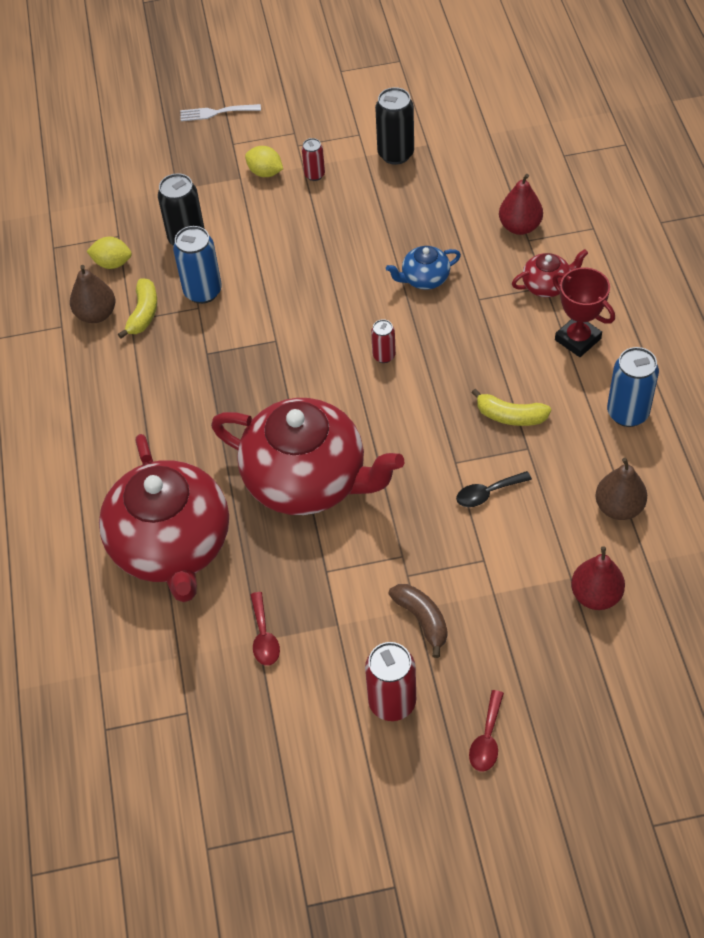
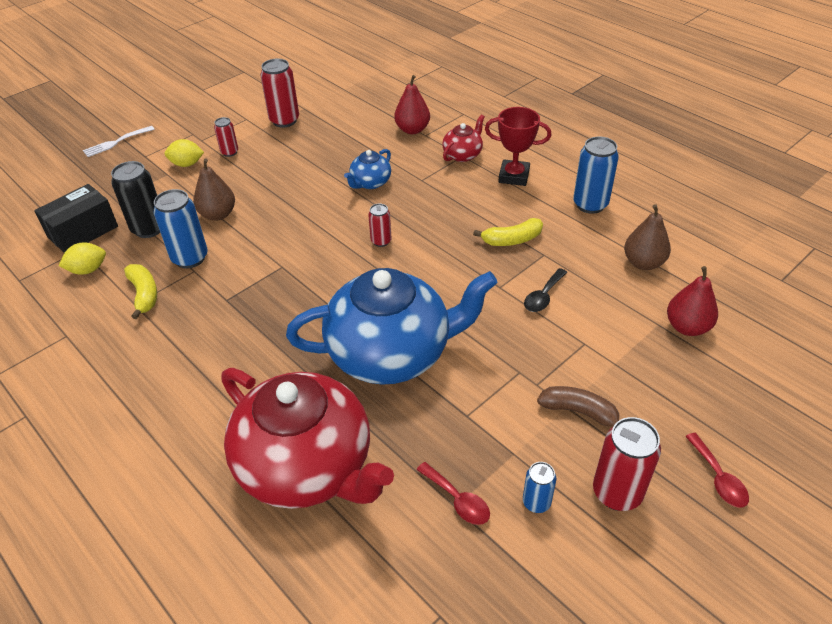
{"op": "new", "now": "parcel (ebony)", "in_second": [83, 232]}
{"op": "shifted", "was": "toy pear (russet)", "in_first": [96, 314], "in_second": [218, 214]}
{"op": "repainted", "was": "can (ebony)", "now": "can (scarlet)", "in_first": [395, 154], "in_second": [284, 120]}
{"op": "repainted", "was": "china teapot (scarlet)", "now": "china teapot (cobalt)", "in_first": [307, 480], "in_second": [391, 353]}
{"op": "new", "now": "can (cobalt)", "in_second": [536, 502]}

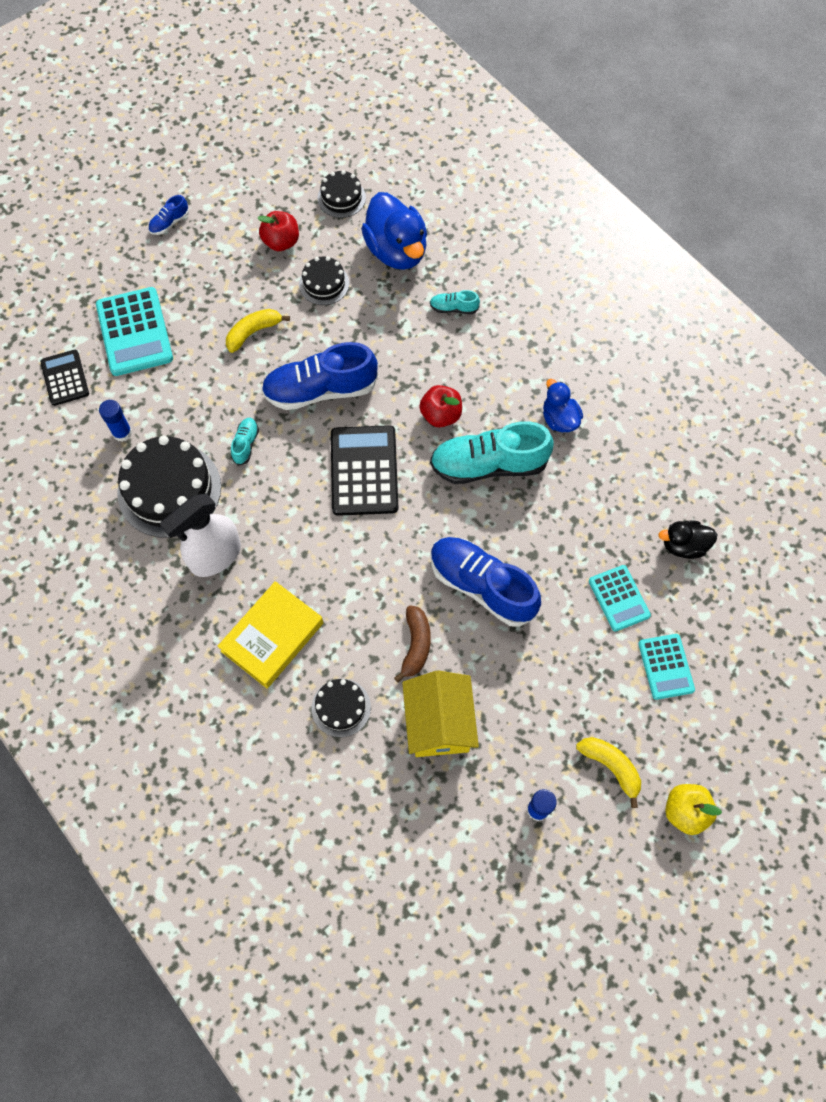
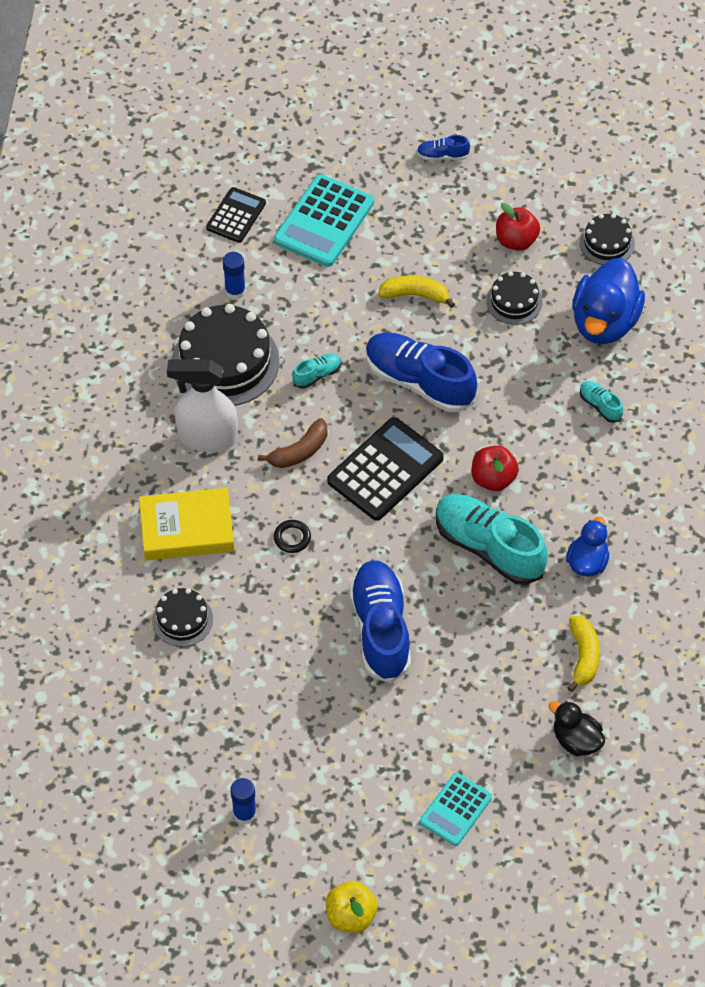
{"op": "shifted", "was": "toy banana (russet)", "in_first": [416, 645], "in_second": [299, 451]}
{"op": "new", "now": "torus (ebony)", "in_second": [292, 538]}
{"op": "shifted", "was": "toy banana (golden)", "in_first": [611, 766], "in_second": [583, 656]}
{"op": "gone", "was": "house (golden)", "in_first": [438, 723]}
{"op": "gone", "was": "adding machine (teal)", "in_first": [619, 598]}

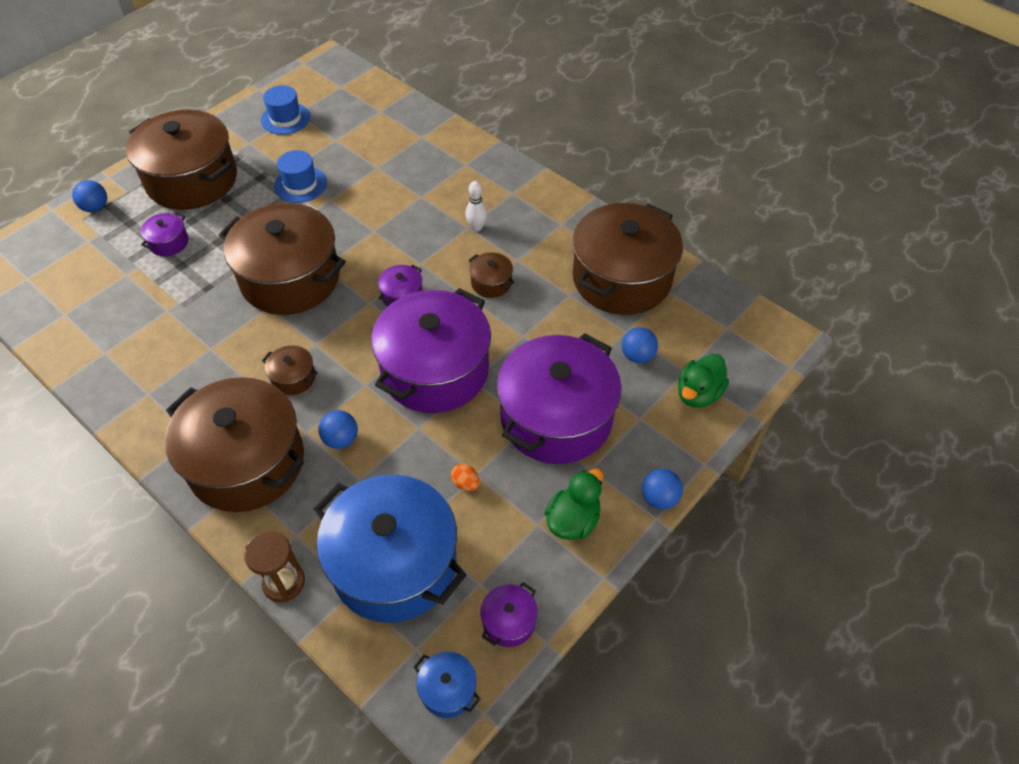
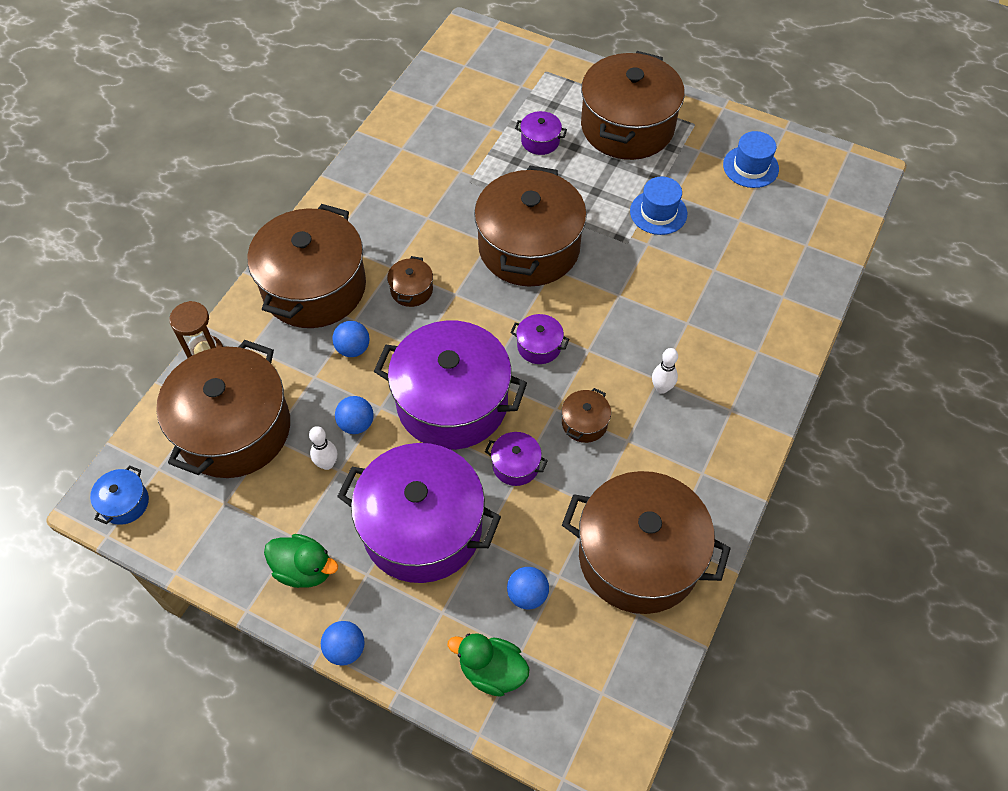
{"op": "repainted", "was": "pot (cobalt)", "now": "pot (russet)", "in_first": [394, 564], "in_second": [234, 429]}
{"op": "swapped", "was": "egg (bright orange)", "now": "tenpin (pure white)", "in_first": [465, 483], "in_second": [327, 464]}
{"op": "shifted", "was": "ball (cobalt)", "in_first": [96, 208], "in_second": [356, 424]}
{"op": "shifted", "was": "pot (purple)", "in_first": [509, 621], "in_second": [516, 465]}

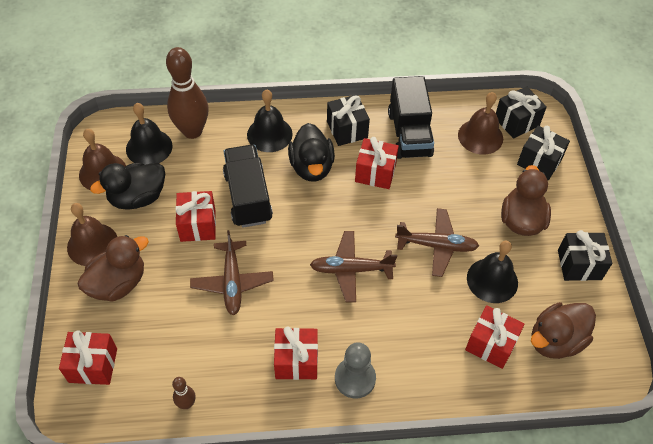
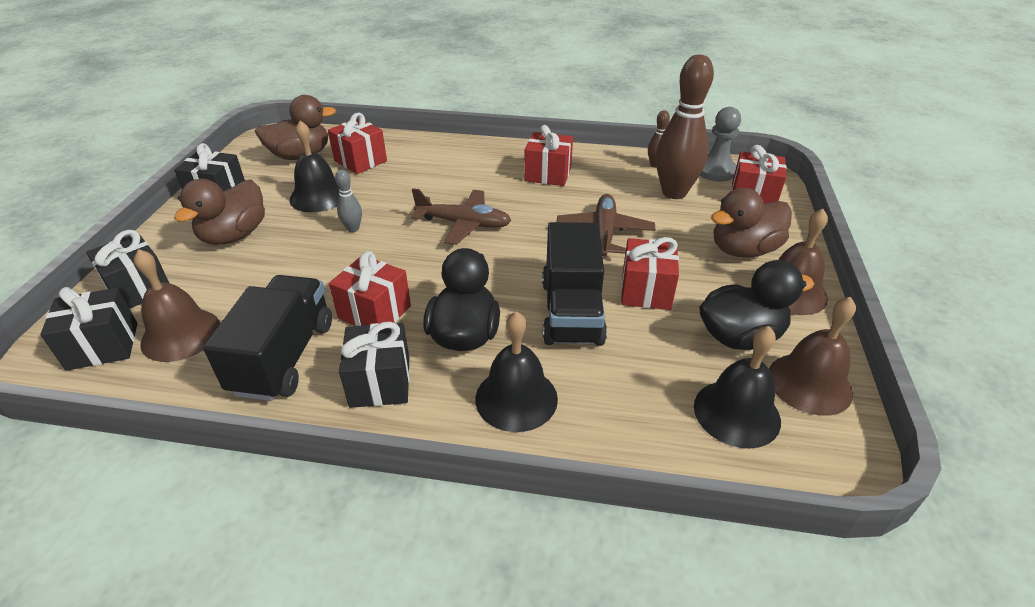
{"op": "swapped", "was": "plane (russet)", "now": "tenpin (ash-grey)", "in_first": [437, 246], "in_second": [353, 229]}
{"op": "shifted", "was": "tenpin (russet)", "in_first": [192, 131], "in_second": [674, 193]}
{"op": "shifted", "was": "pawn (ash-grey)", "in_first": [355, 378], "in_second": [715, 171]}

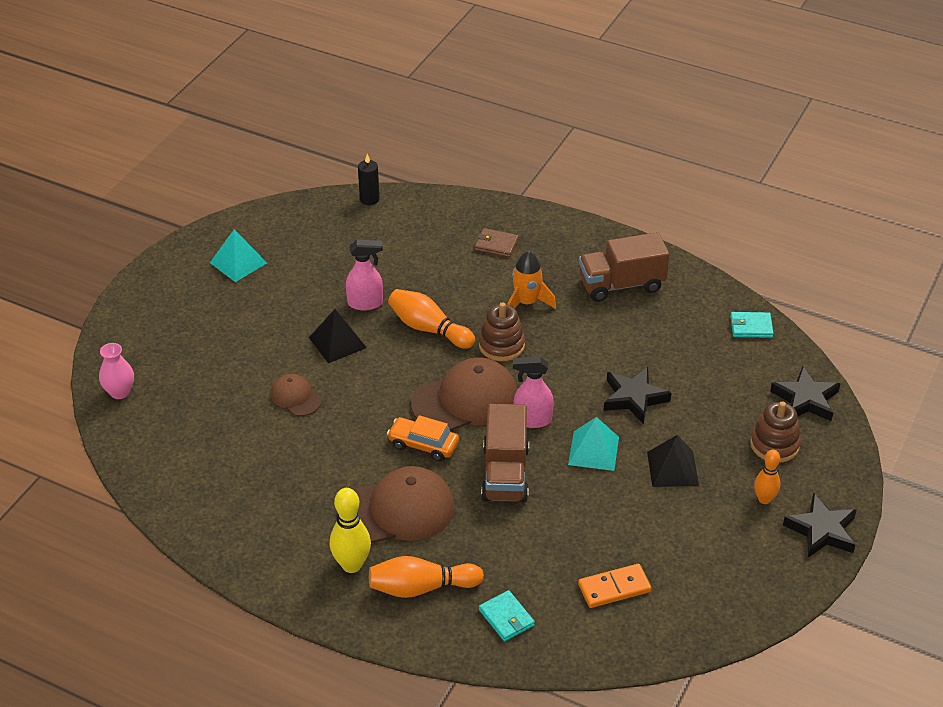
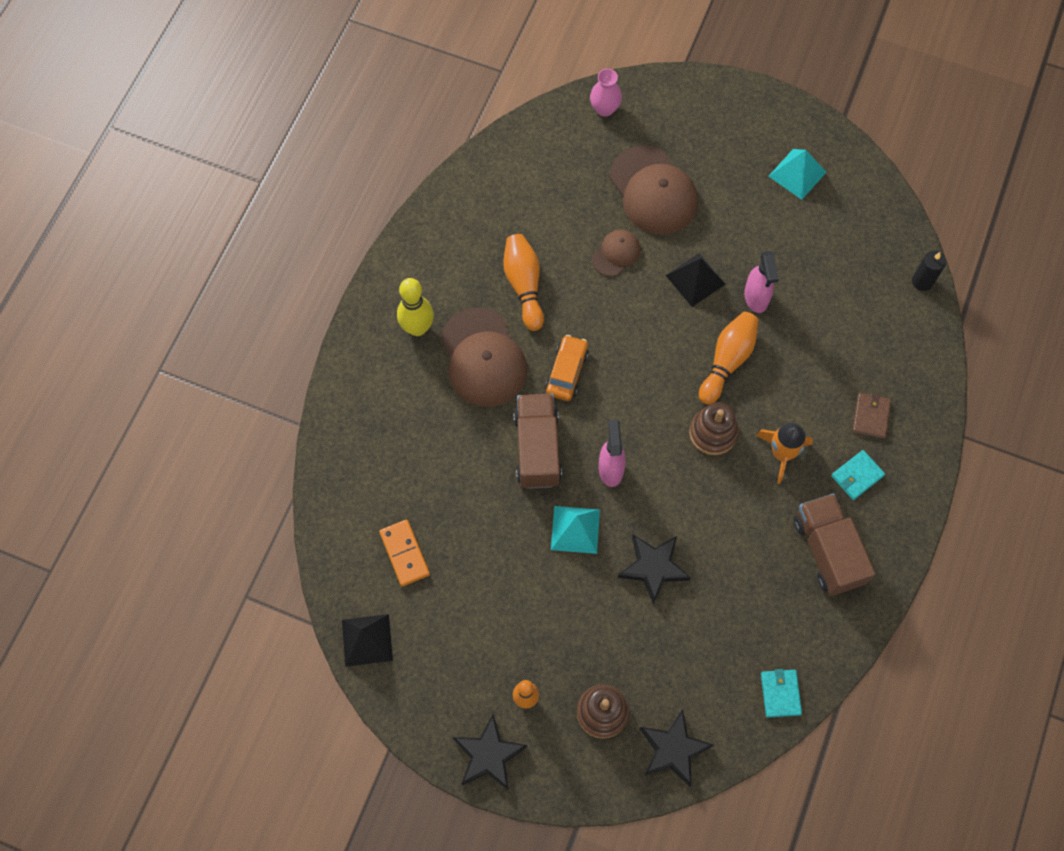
{"op": "shifted", "was": "pyramid (ebony)", "in_first": [672, 468], "in_second": [367, 640]}
{"op": "shifted", "was": "tenpin (bright orange)", "in_first": [421, 587], "in_second": [524, 285]}
{"op": "rotated", "was": "toy truck (russet)", "in_first": [505, 473], "in_second": [537, 448], "clockwise": 90}
{"op": "shifted", "was": "peaked cap (russet)", "in_first": [465, 400], "in_second": [653, 191]}
{"op": "shifted", "was": "billfold (teal)", "in_first": [506, 618], "in_second": [857, 476]}

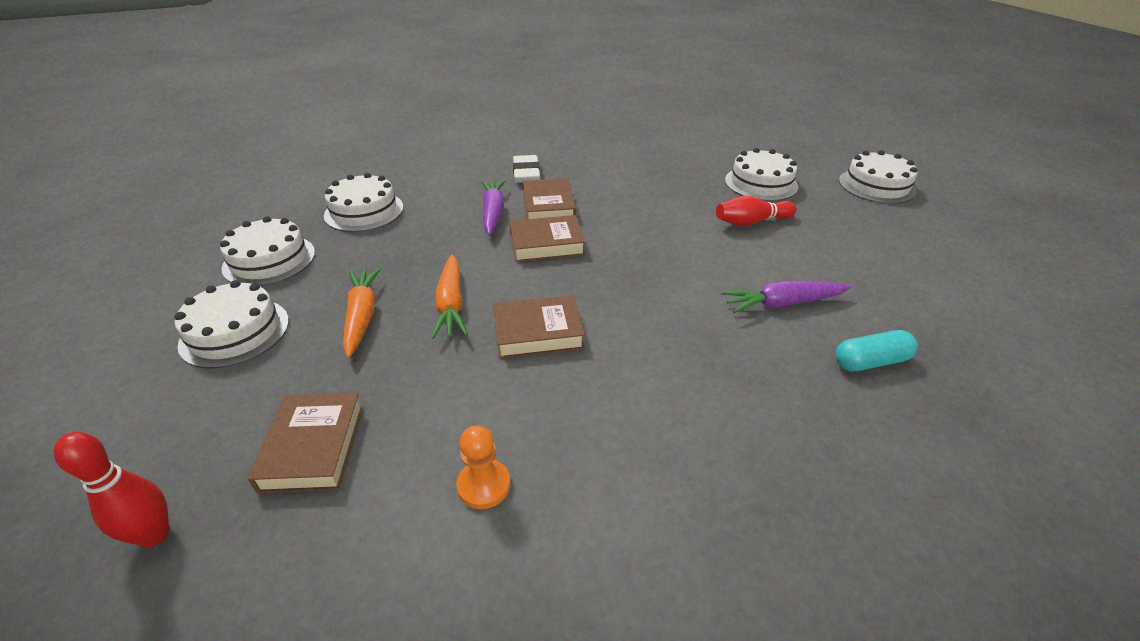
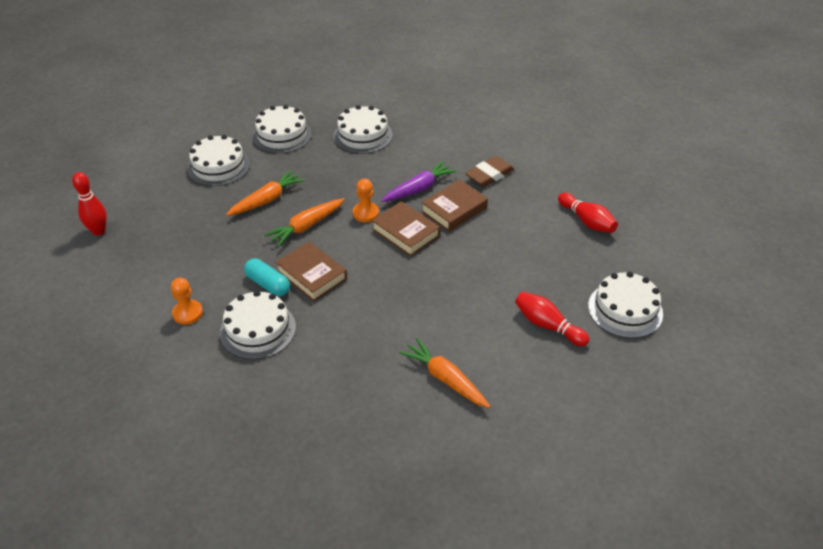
{"op": "shifted", "was": "layer cake (pure white)", "in_first": [876, 186], "in_second": [258, 330]}
{"op": "shifted", "was": "pill (teal)", "in_first": [870, 362], "in_second": [268, 284]}
{"op": "new", "now": "pawn (bright orange)", "in_second": [365, 213]}
{"op": "repainted", "was": "root vegetable (purple)", "now": "root vegetable (bright orange)", "in_first": [782, 304], "in_second": [445, 378]}
{"op": "repainted", "was": "pencil eraser (pure white)", "now": "pencil eraser (russet)", "in_first": [526, 173], "in_second": [489, 175]}
{"op": "new", "now": "tenpin (scarlet)", "in_second": [587, 221]}
{"op": "gone", "was": "hardback (russet)", "in_first": [313, 447]}

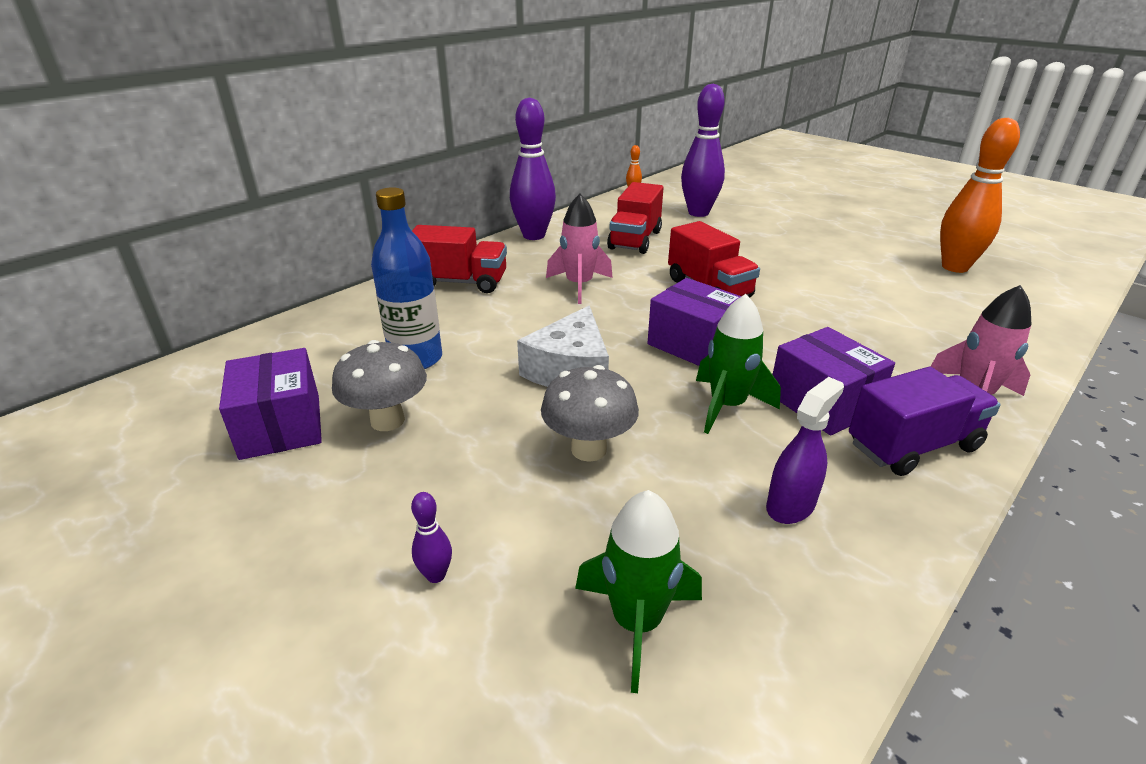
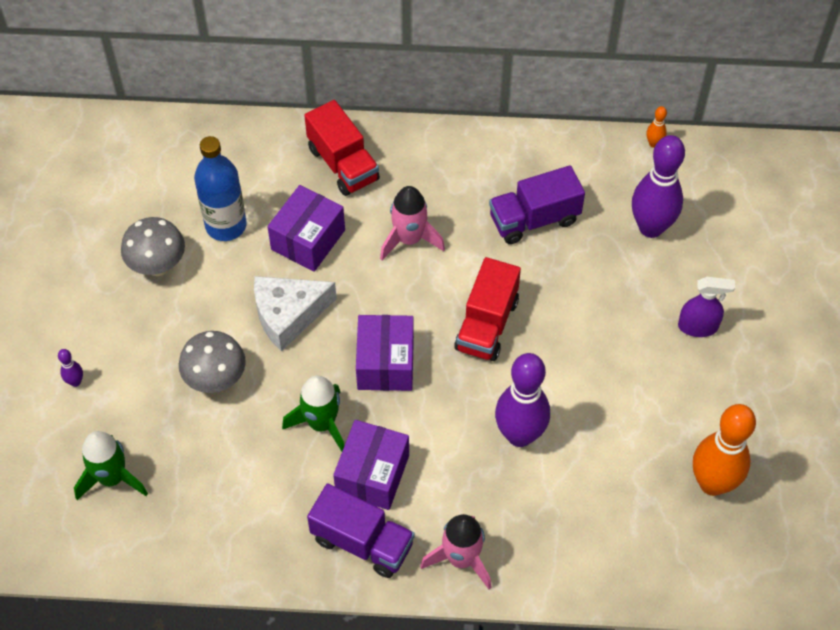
{"op": "shifted", "was": "parcel (purple)", "in_first": [281, 426], "in_second": [308, 240]}
{"op": "repainted", "was": "toy truck (scarlet)", "now": "toy truck (purple)", "in_first": [635, 240], "in_second": [534, 219]}
{"op": "shifted", "was": "tenpin (purple)", "in_first": [534, 235], "in_second": [519, 435]}
{"op": "shifted", "was": "sprayer (purple)", "in_first": [790, 505], "in_second": [698, 327]}

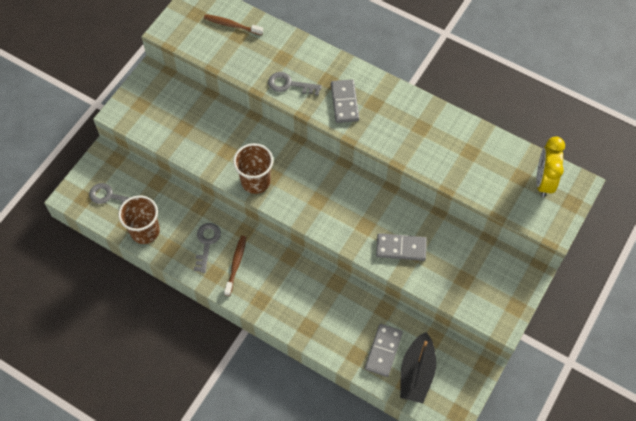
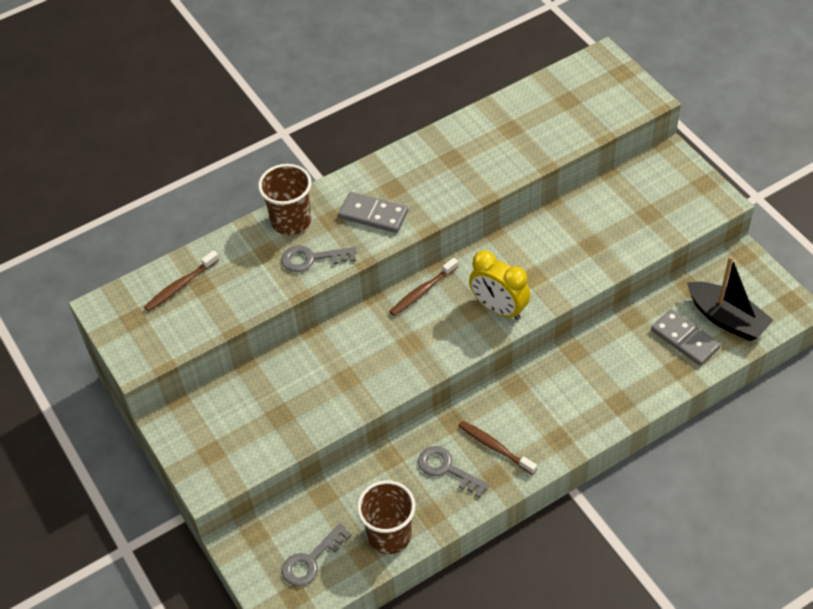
{"op": "shifted", "was": "beaker (russet)", "in_first": [255, 181], "in_second": [291, 221]}
{"op": "rotated", "was": "door key (ash-grey)", "in_first": [289, 84], "in_second": [312, 258], "clockwise": 45}
{"op": "new", "now": "toothbrush (russet)", "in_second": [423, 291]}
{"op": "shifted", "was": "alarm clock (golden)", "in_first": [543, 181], "in_second": [499, 309]}
{"op": "gone", "was": "domino (ash-grey)", "in_first": [401, 248]}

